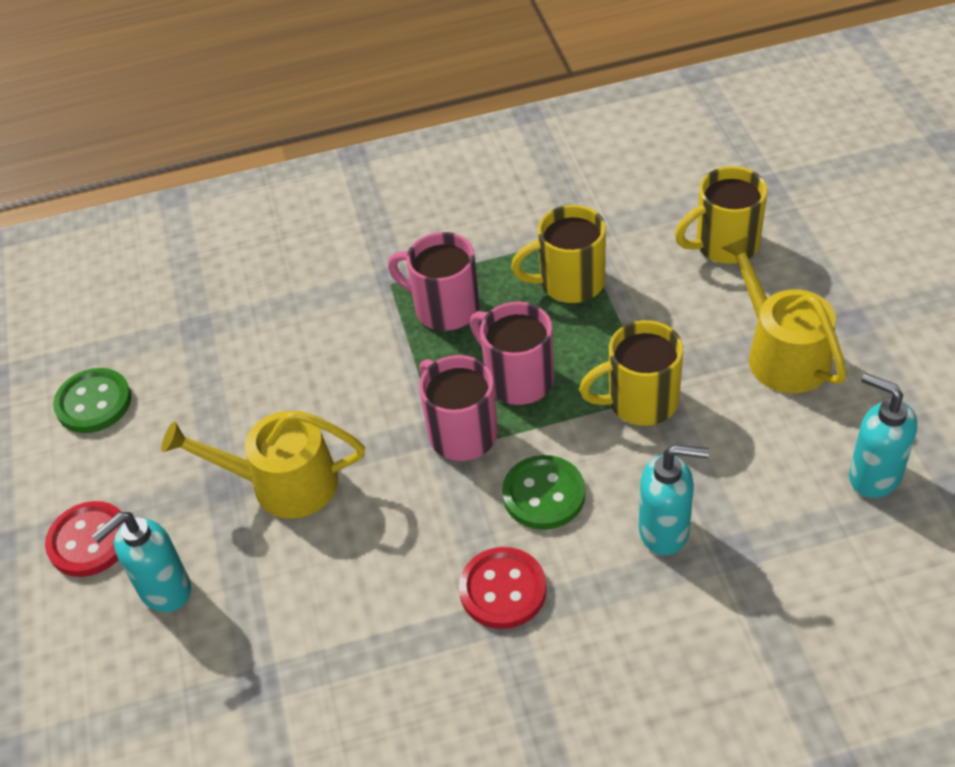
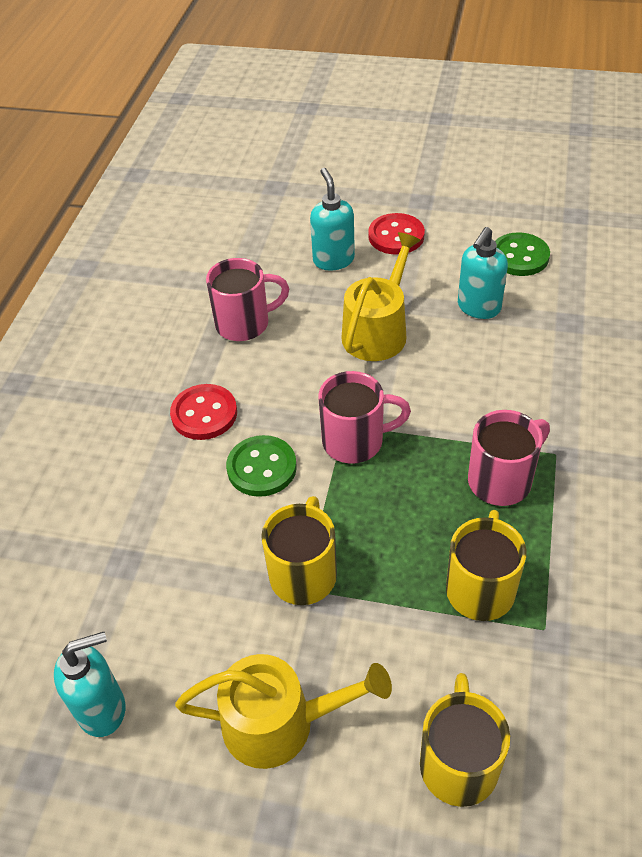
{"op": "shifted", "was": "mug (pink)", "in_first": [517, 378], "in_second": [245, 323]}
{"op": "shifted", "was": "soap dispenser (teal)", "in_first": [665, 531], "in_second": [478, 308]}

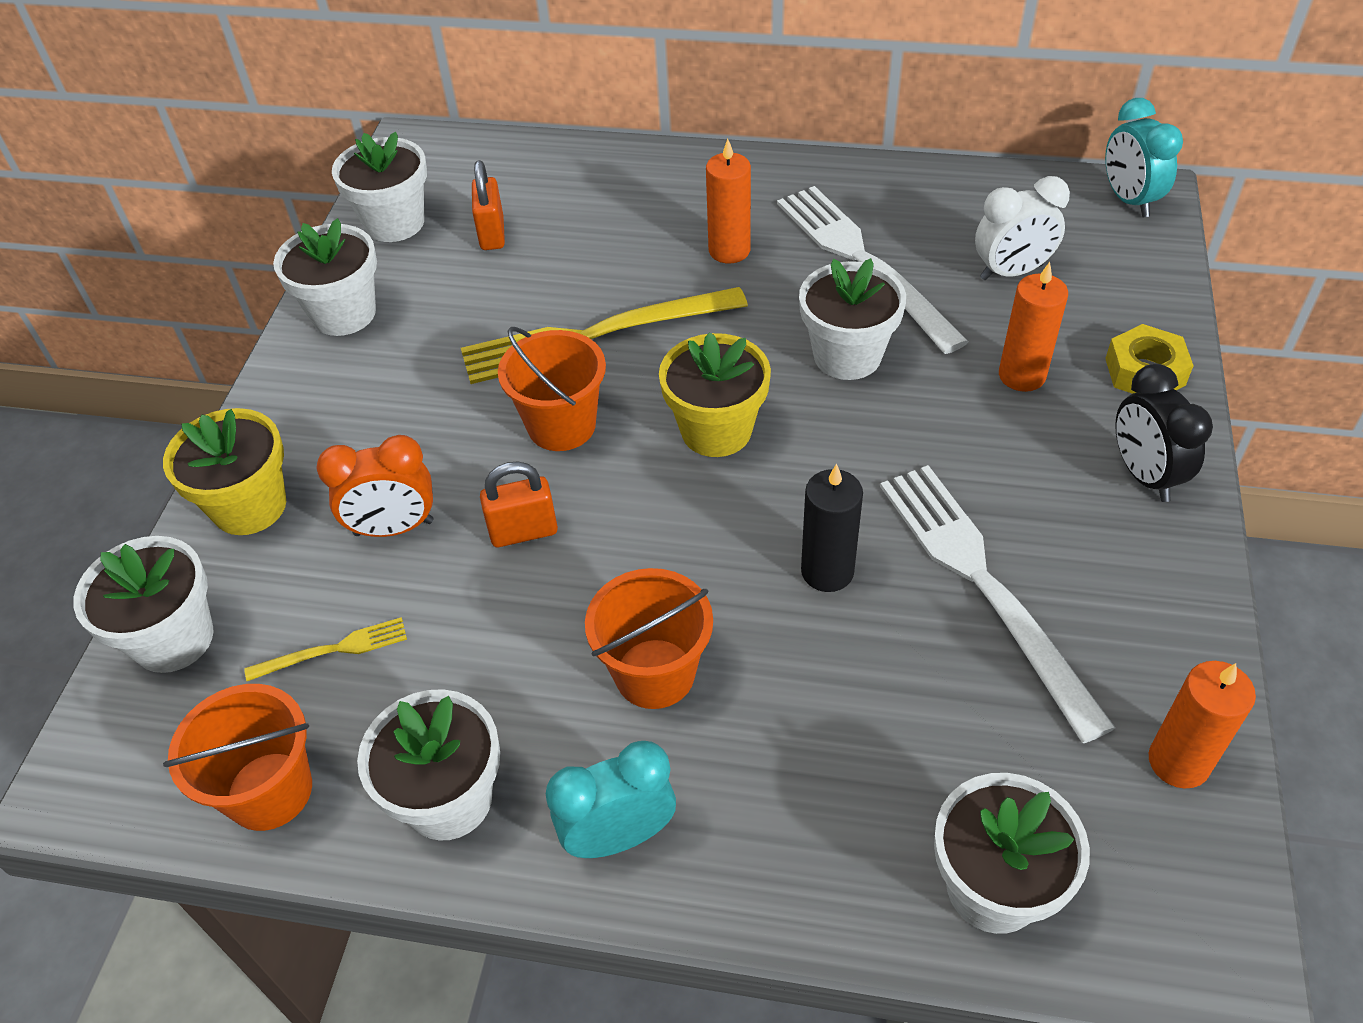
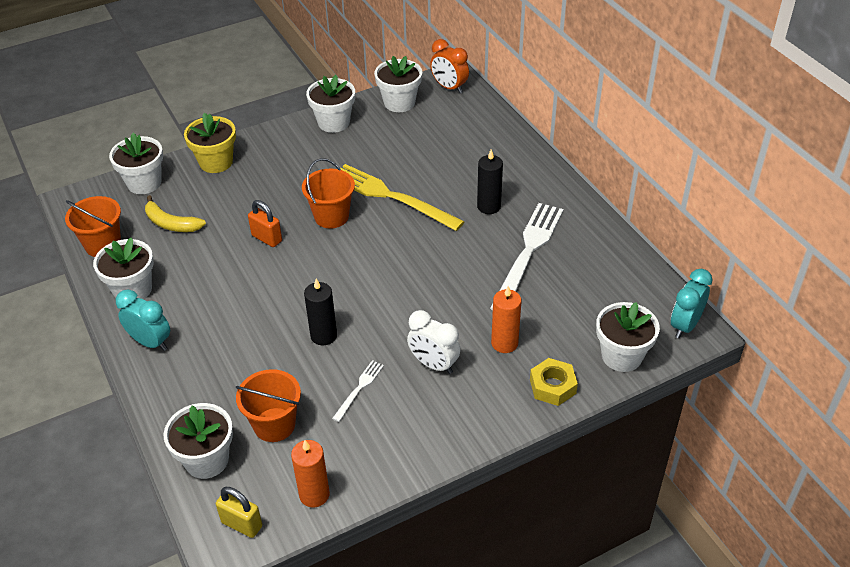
{"op": "swapped", "was": "dinner fork (golden)", "now": "toy banana (golden)", "in_first": [333, 650], "in_second": [171, 223]}
{"op": "new", "now": "lock (golden)", "in_second": [242, 524]}
{"op": "shifted", "was": "bucket (bright orange)", "in_first": [655, 673], "in_second": [274, 425]}
{"op": "scaled", "was": "dinner fork (pure white)", "in_first": [984, 585], "in_second": [359, 389], "ratio": 0.45}
{"op": "shifted", "was": "alarm clock (pure white)", "in_first": [1011, 272], "in_second": [434, 364]}
{"op": "shifted", "was": "alarm clock (bright orange)", "in_first": [394, 528], "in_second": [449, 87]}
{"op": "repainted", "was": "pillar candle (bright orange)", "now": "pillar candle (ebony)", "in_first": [729, 250], "in_second": [488, 206]}
{"op": "shifted", "was": "potted plant (pure white)", "in_first": [847, 356], "in_second": [621, 356]}
{"op": "gone", "was": "lock (bright orange)", "in_first": [492, 234]}
{"op": "gone", "was": "potted plant (golden)", "in_first": [716, 430]}
{"op": "gone", "was": "alarm clock (ebony)", "in_first": [1144, 475]}

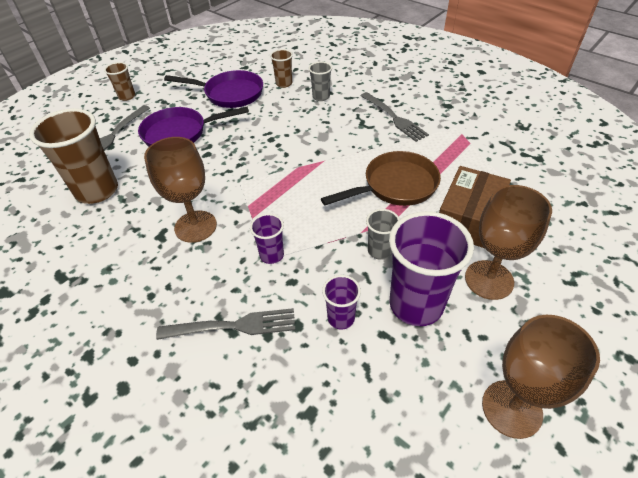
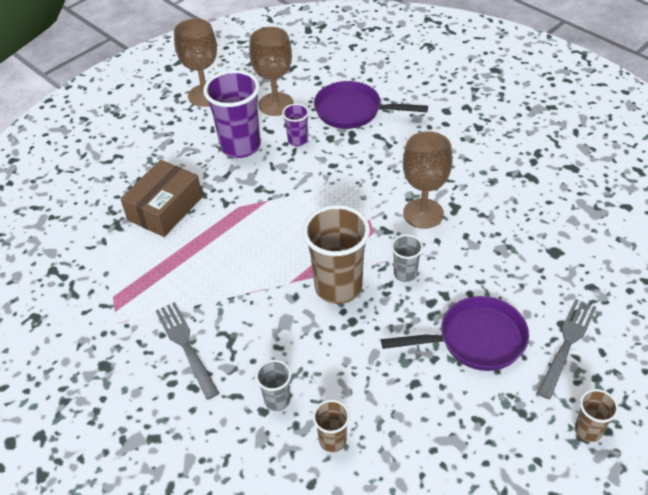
{"op": "shifted", "was": "chalice (russet)", "in_first": [489, 280], "in_second": [276, 104]}
{"op": "shifted", "was": "beaker (russet)", "in_first": [97, 191], "in_second": [338, 287]}
{"op": "shifted", "was": "pan (purple)", "in_first": [230, 94], "in_second": [353, 111]}
{"op": "shifted", "was": "beaker (ash-grey)", "in_first": [379, 251], "in_second": [405, 274]}
{"op": "gone", "was": "dinner fork (ash-grey)", "in_first": [233, 326]}
{"op": "gone", "was": "beaker (purple)", "in_first": [271, 255]}
{"op": "gone", "was": "pan (russet)", "in_first": [395, 186]}

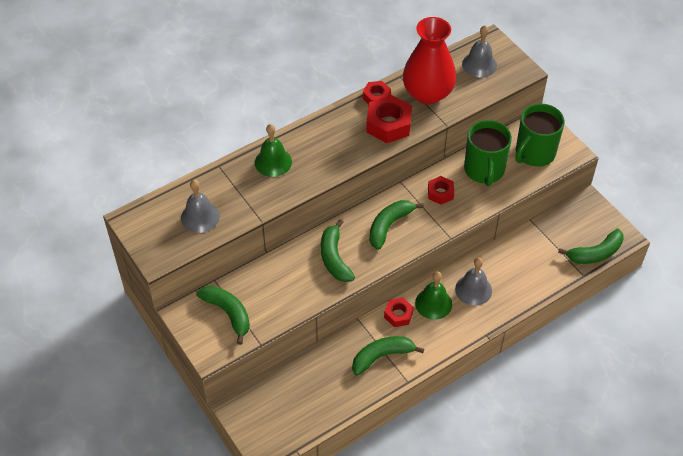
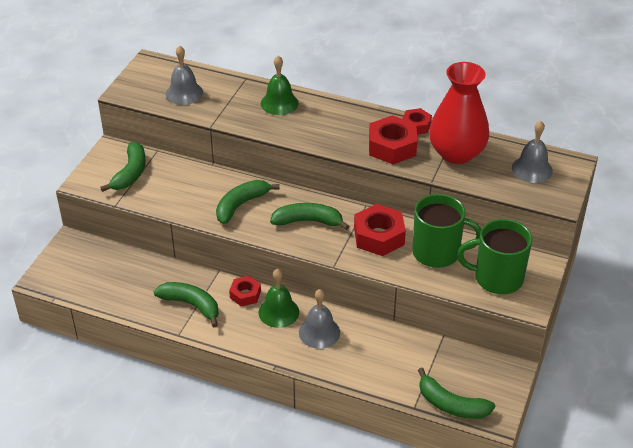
{"op": "scaled", "was": "hex nut (scarlet)", "in_first": [440, 193], "in_second": [379, 236], "ratio": 1.7}
{"op": "rotated", "was": "mug (emerald)", "in_first": [484, 170], "in_second": [437, 253], "clockwise": -135}

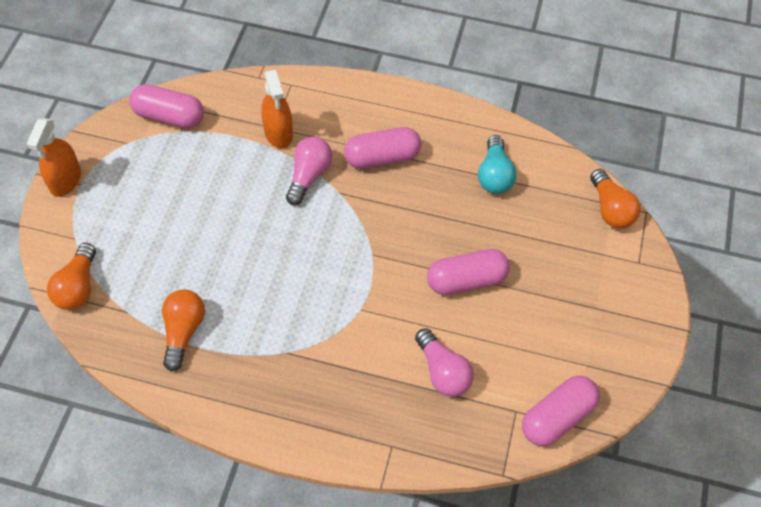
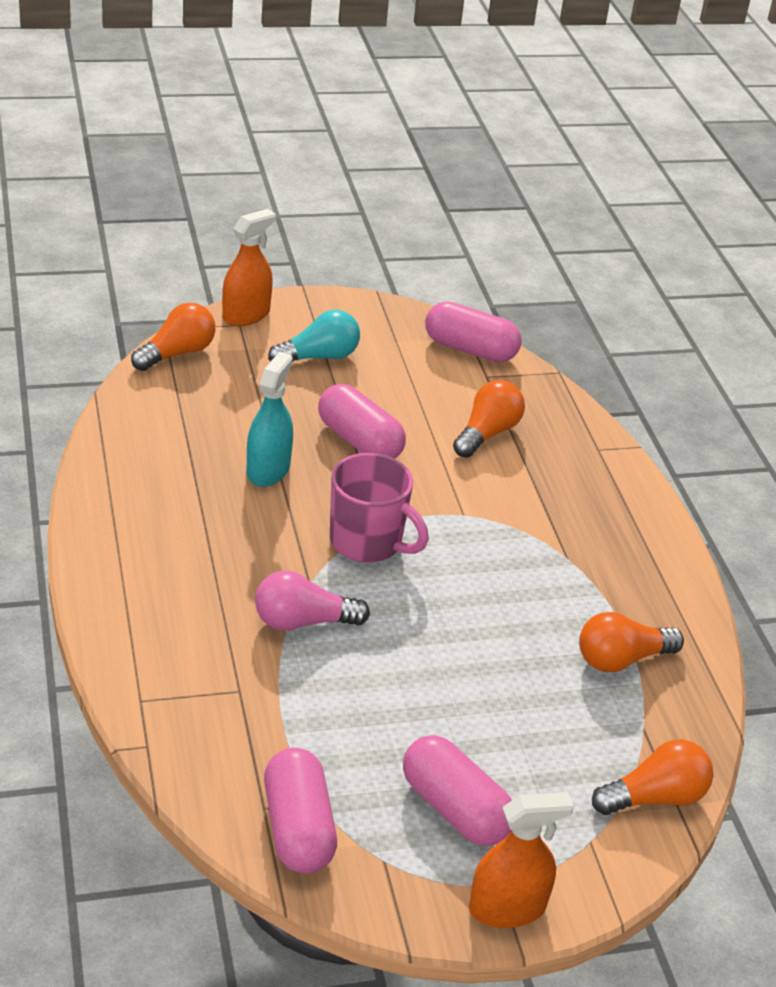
{"op": "shifted", "was": "sprayer (bright orange)", "in_first": [278, 133], "in_second": [246, 315]}
{"op": "new", "now": "sprayer (teal)", "in_second": [268, 470]}
{"op": "shifted", "was": "light bulb (teal)", "in_first": [494, 175], "in_second": [319, 357]}
{"op": "new", "now": "mug (pink)", "in_second": [367, 542]}
{"op": "shifted", "was": "pill (pink)", "in_first": [382, 158], "in_second": [455, 809]}
{"op": "repainted", "was": "light bulb (pink)", "now": "light bulb (bright orange)", "in_first": [443, 372], "in_second": [487, 433]}

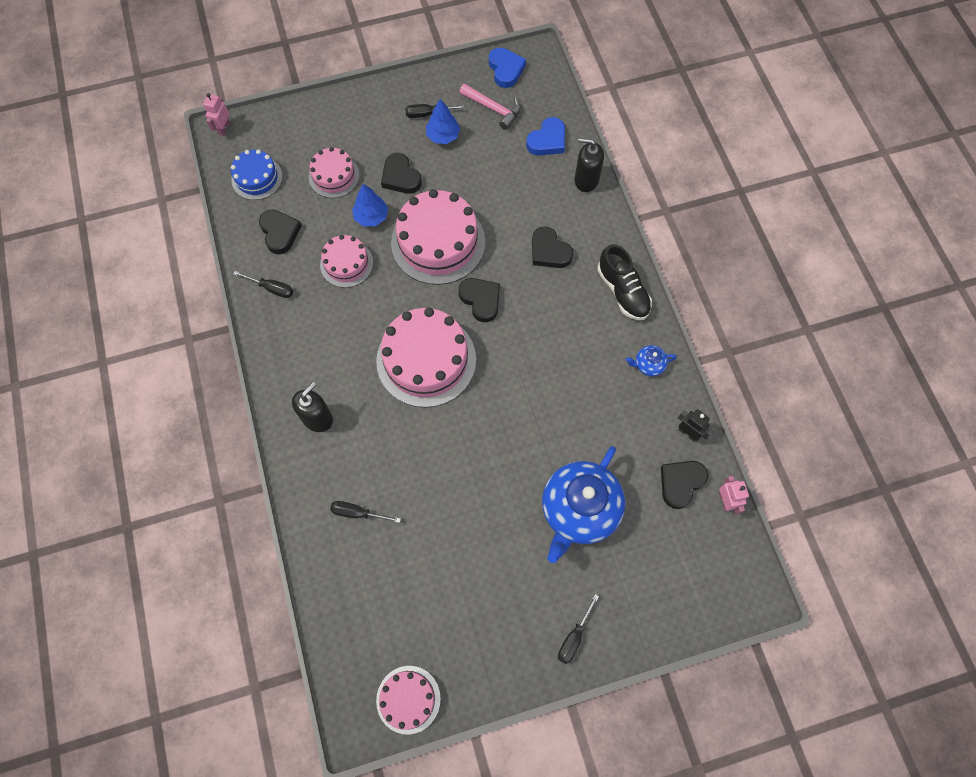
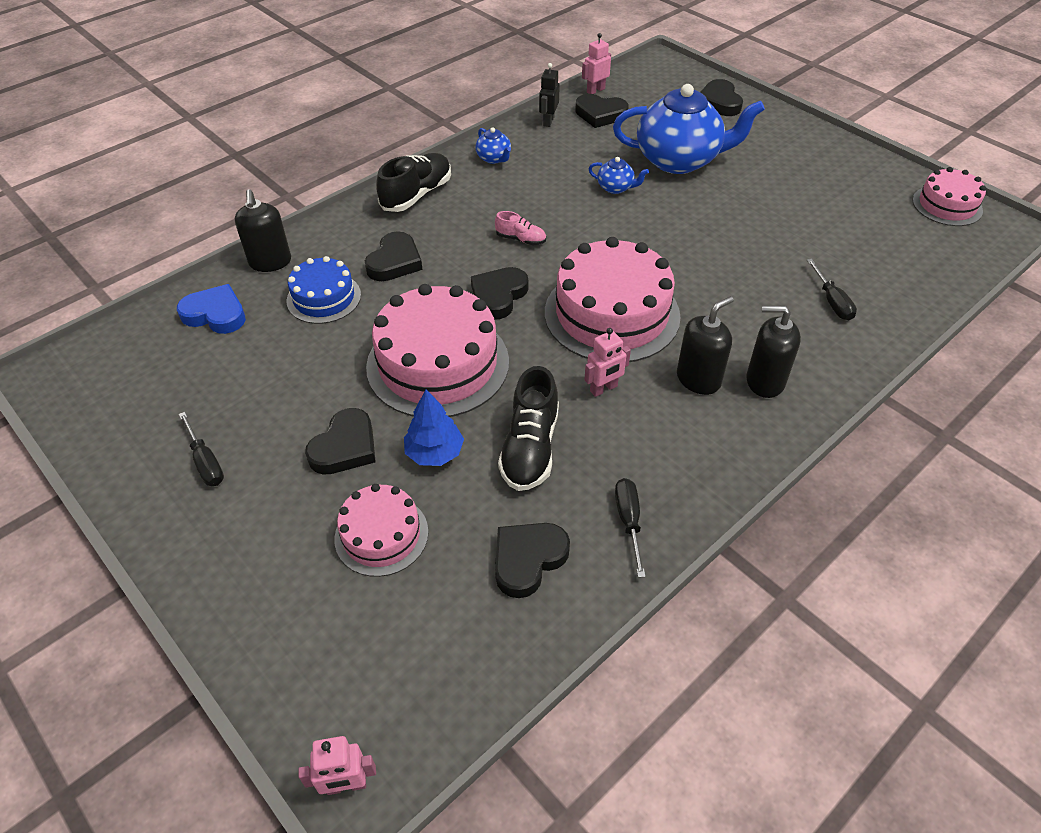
{"op": "shifted", "was": "layer cake (cobalt)", "in_first": [257, 178], "in_second": [324, 298]}
{"op": "new", "now": "sneaker (pink)", "in_second": [521, 239]}
{"op": "swapped", "was": "layer cake (pink)", "now": "sneaker (ebony)", "in_first": [346, 263], "in_second": [530, 448]}
{"op": "new", "now": "robot (pink)", "in_second": [604, 389]}
{"op": "new", "now": "china teapot (cobalt)", "in_second": [616, 188]}
{"op": "new", "now": "soap dispenser (ebony)", "in_second": [698, 379]}
{"op": "new", "now": "heart shape (ebony)", "in_second": [719, 102]}
{"op": "gone", "was": "tree (cobalt)", "in_first": [443, 136]}
{"op": "gone", "was": "carpenter's hammer (pink)", "in_first": [493, 109]}
{"op": "gone", "was": "heart shape (cobalt)", "in_first": [506, 69]}
{"op": "gone", "was": "hand screwdriver (ebony)", "in_first": [574, 637]}

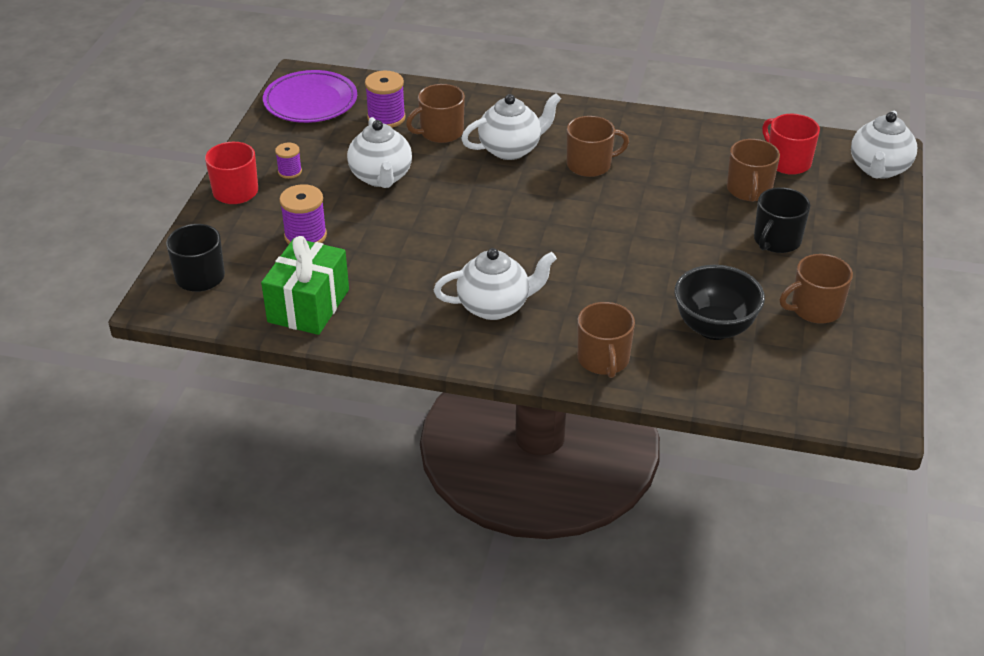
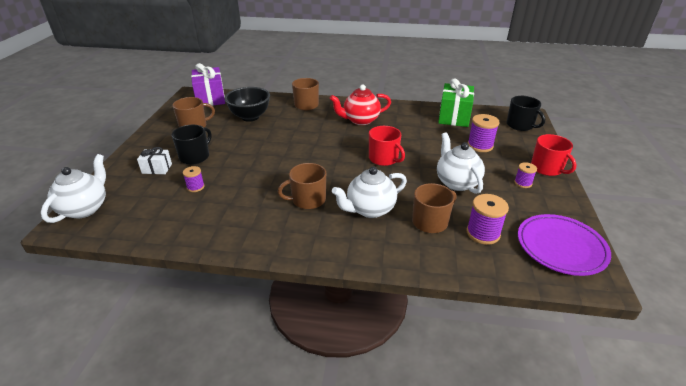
{"op": "new", "now": "wrapped gift (pure white)", "in_second": [157, 168]}
{"op": "swapped", "was": "mug (russet)", "now": "bobbin (purple)", "in_first": [749, 190], "in_second": [195, 187]}
{"op": "new", "now": "wrapped gift (purple)", "in_second": [210, 98]}
{"op": "repainted", "was": "china teapot (pure white)", "now": "china teapot (scarlet)", "in_first": [495, 306], "in_second": [360, 120]}
{"op": "shifted", "was": "mug (scarlet)", "in_first": [787, 162], "in_second": [384, 159]}

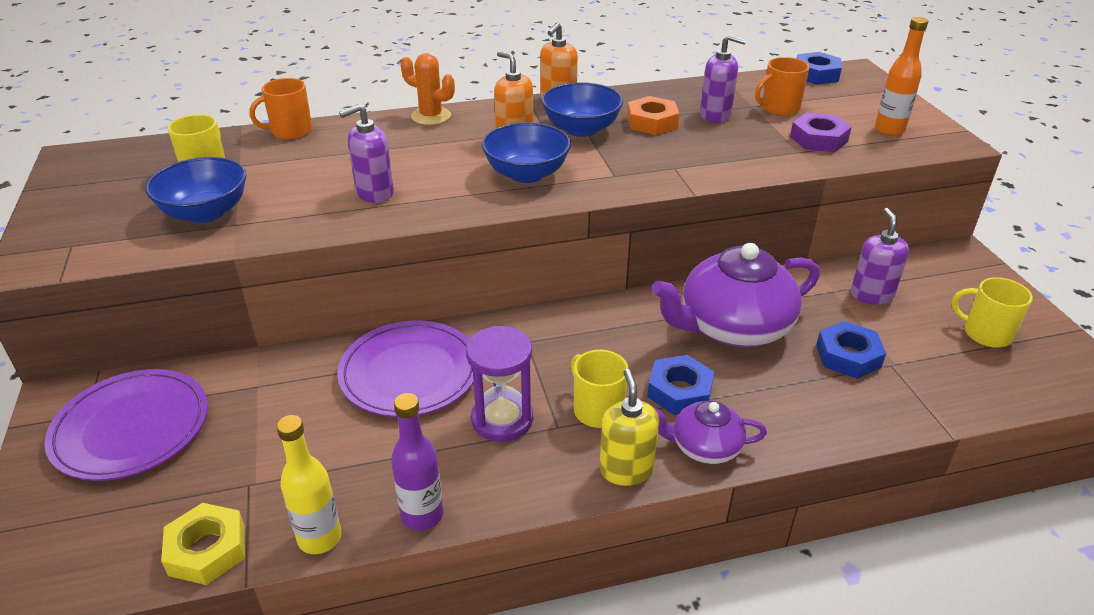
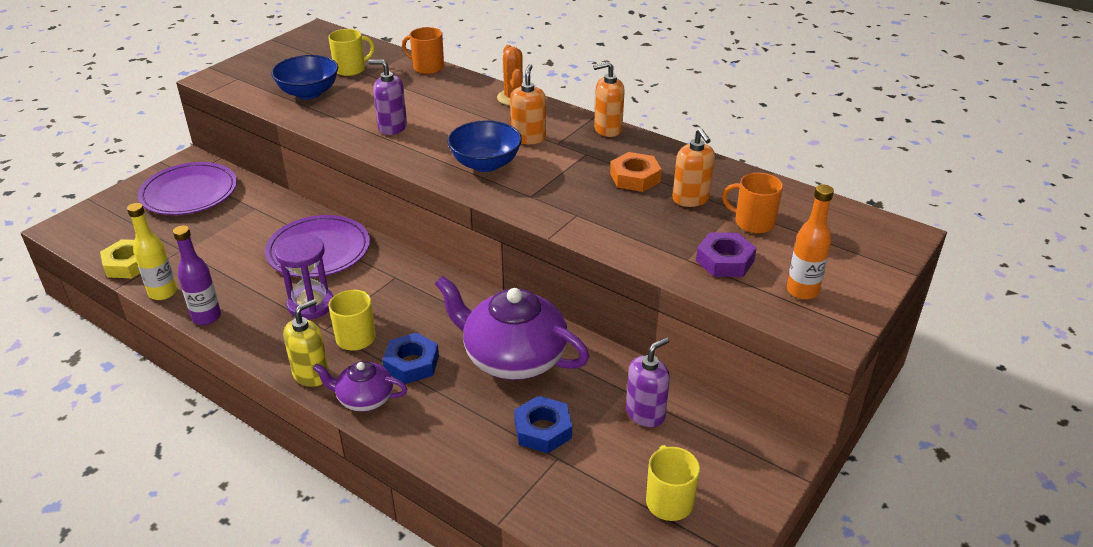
{"op": "rotated", "was": "china teapot (purple)", "in_first": [704, 447], "in_second": [364, 399], "clockwise": -45}
{"op": "repainted", "was": "soap dispenser (purple)", "now": "soap dispenser (bright orange)", "in_first": [715, 115], "in_second": [691, 199]}
{"op": "gone", "was": "bowl (cobalt)", "in_first": [581, 129]}
{"op": "gone", "was": "hex nut (cobalt)", "in_first": [816, 74]}

